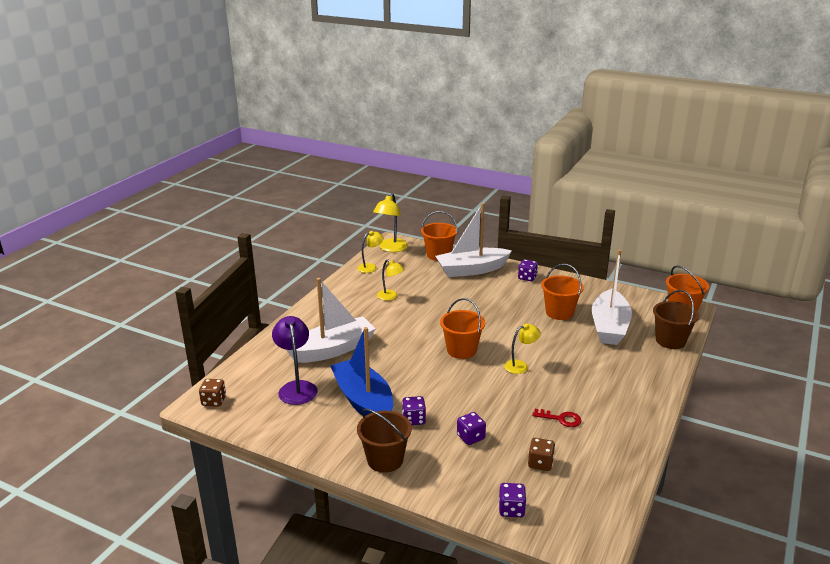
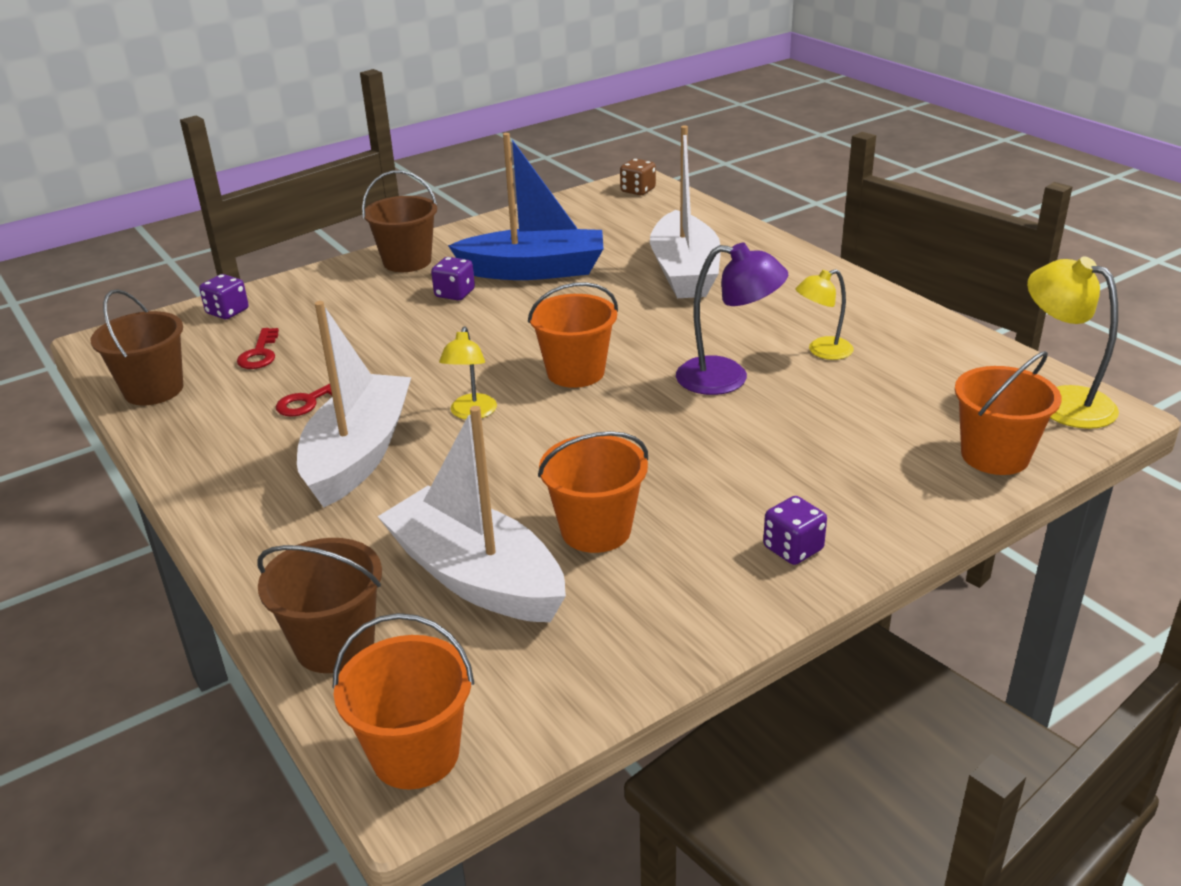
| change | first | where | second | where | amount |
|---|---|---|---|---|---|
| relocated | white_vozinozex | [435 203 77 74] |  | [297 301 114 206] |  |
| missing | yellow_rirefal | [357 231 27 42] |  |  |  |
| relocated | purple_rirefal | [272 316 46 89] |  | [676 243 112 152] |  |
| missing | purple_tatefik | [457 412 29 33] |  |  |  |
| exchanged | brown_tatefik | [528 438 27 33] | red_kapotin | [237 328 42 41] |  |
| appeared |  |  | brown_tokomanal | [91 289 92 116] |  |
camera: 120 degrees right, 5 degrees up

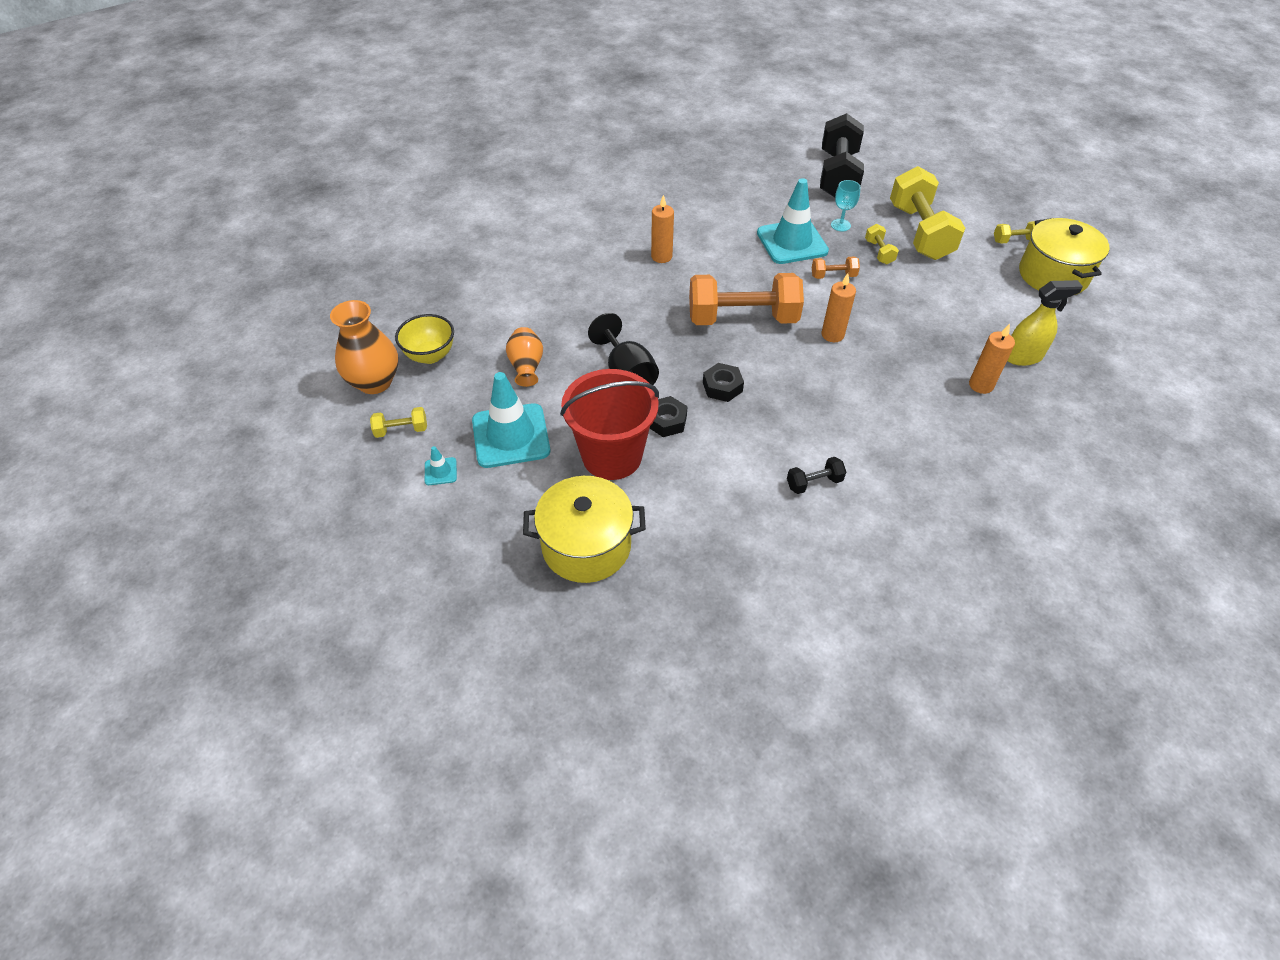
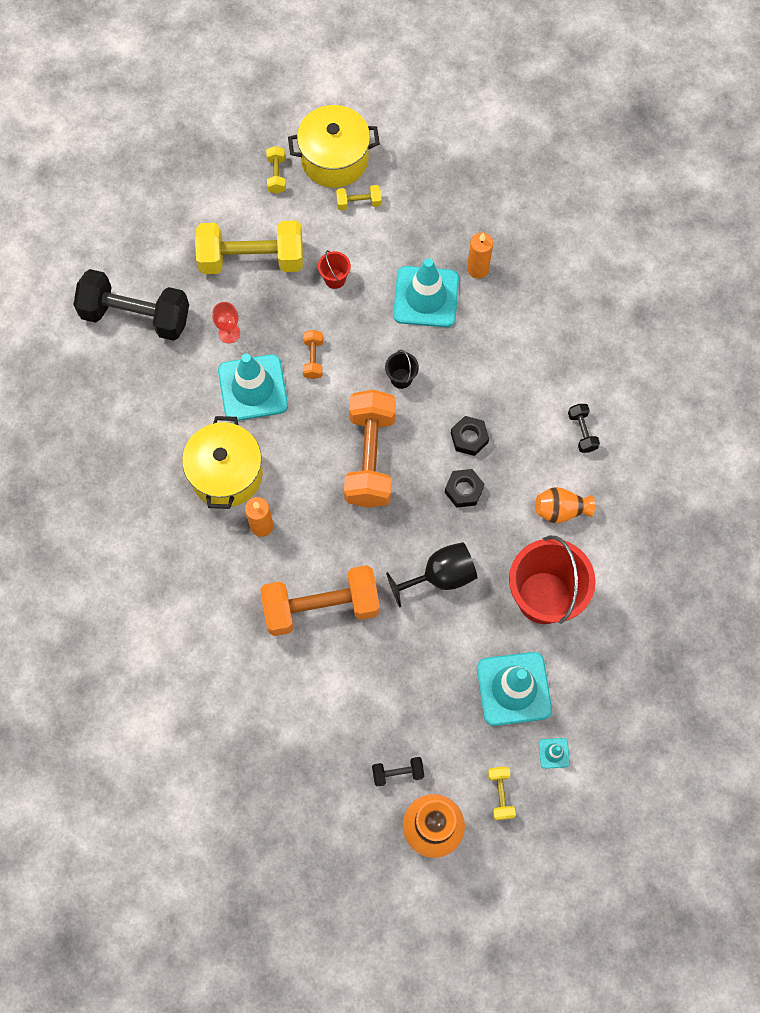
| change | first | where | second | where | amount |
|---|---|---|---|---|---|
| colour | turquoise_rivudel | [831 180 29 51] | red_rivudel | [212 302 28 42] |  |
| relocated | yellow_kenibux | [865 224 34 41] |  | [336 185 45 25] |  |
| exchanged | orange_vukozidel | [821 273 35 69] | black_tokomanal | [385 350 34 39] |  |
| missing | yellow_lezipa | [1007 280 76 86] |  |  |  |
| exchanged | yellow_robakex | [395 314 59 50] | black_kenibux | [372 757 52 30] |  |
| relocated | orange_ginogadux | [506 327 37 60] |  | [535 487 60 36] |  |
| relocated | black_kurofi | [650 396 38 41] |  | [451 416 38 40] |  |
| relocated | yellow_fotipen | [523 476 123 107] |  | [182 416 81 93] |  |
| appeared |  |  | red_tokomanal | [318 250 33 39] |  |
| appeared |  |  | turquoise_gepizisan | [393 258 66 69] |  |
| appeared |  |  | orange_kenibux | [260 565 120 71] |  |
camera: 85 degrees left, 20 degrees up

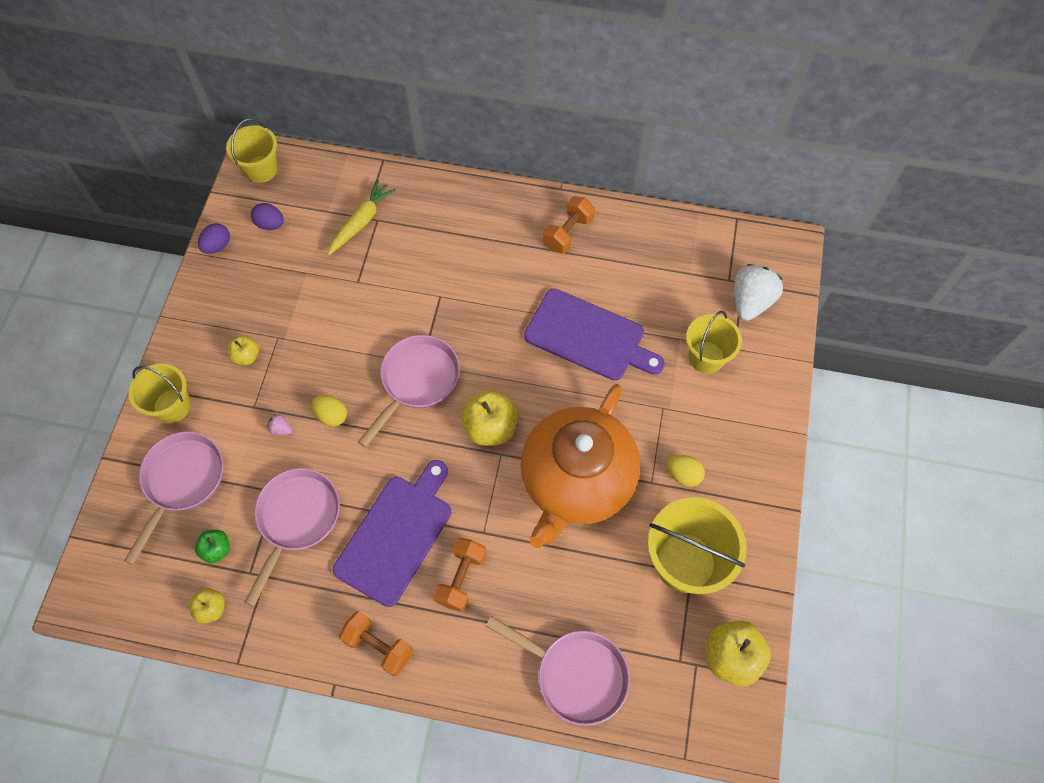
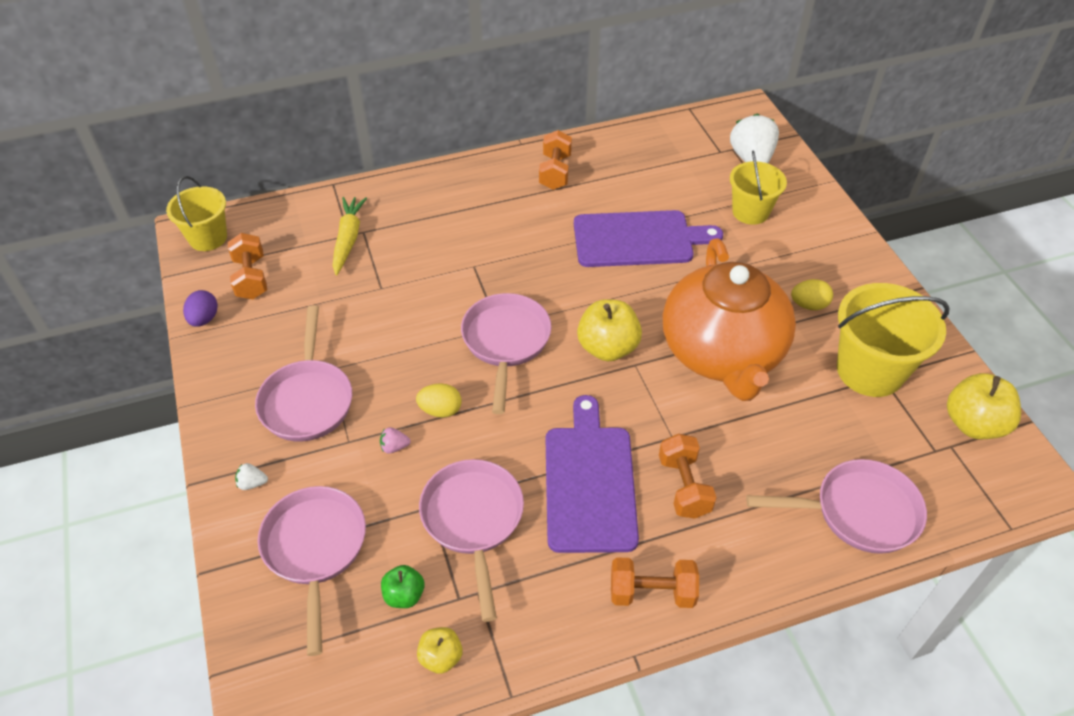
| change | first | where | second | where | amount |
|---|---|---|---|---|---|
| exchanged | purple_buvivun | [251 203 33 27] | orange_kenibux | [228 233 39 66] |  |
| exchanged | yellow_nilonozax | [228 335 31 30] | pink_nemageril | [255 305 97 137] |  |
| exchanged | yellow_tokomanal | [128 363 63 60] | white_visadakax | [235 463 33 27] |  |
camera: 30 degrees left, 15 degrees down

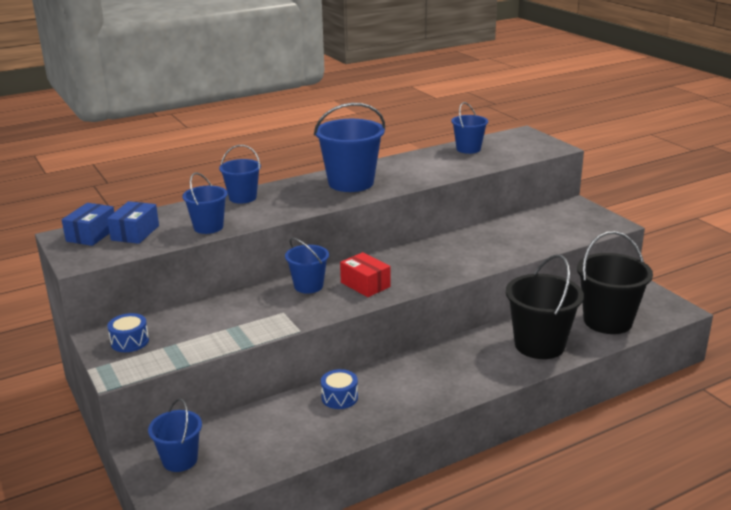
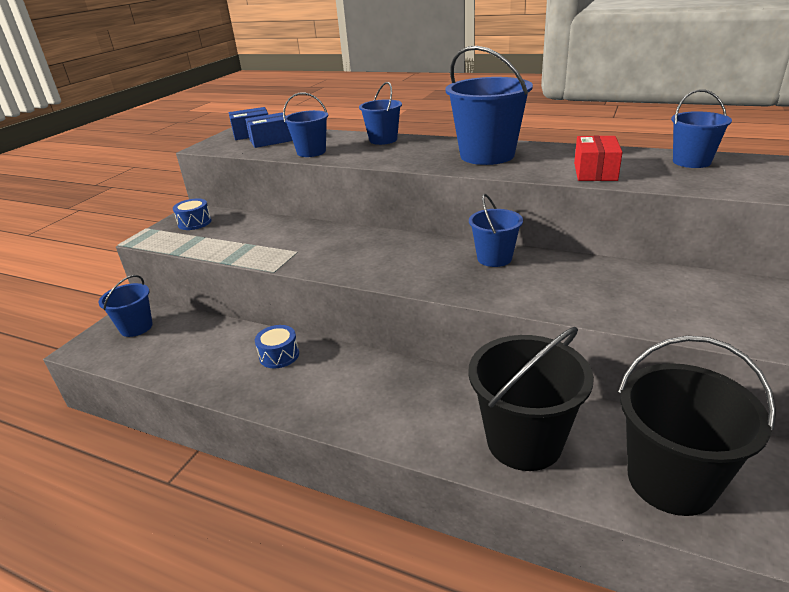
| change | first | where | second | where | amount |
|---|---|---|---|---|---|
| relocated | blue_tokomanal | [285 238 44 56] |  | [469 194 54 73] |  |
| relocated | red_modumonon | [340 252 51 45] |  | [574 136 49 45] |  |
camera: 55 degrees right, 5 degrees up

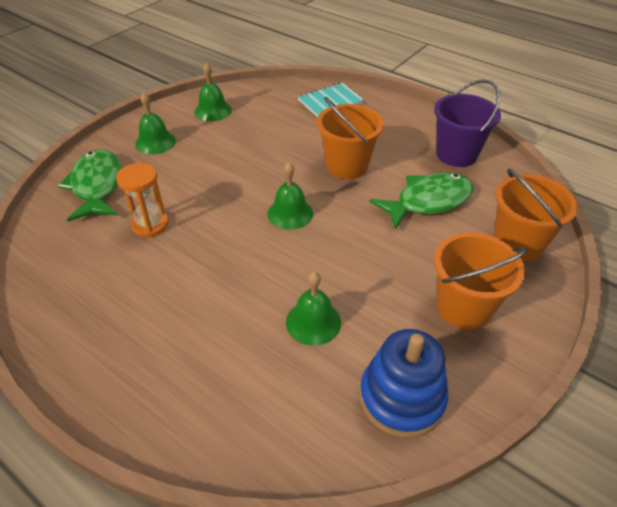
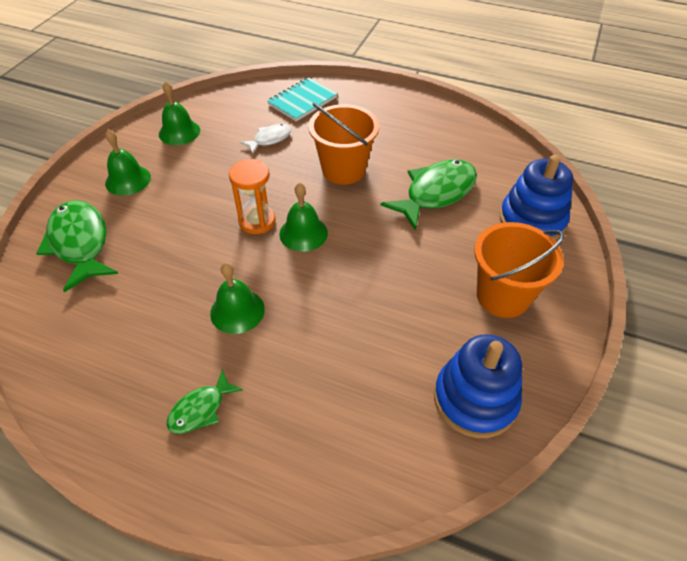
| change | first | where | second | where | amount |
|---|---|---|---|---|---|
| missing | purple_tokomanal | [434 79 67 88] |  |  |  |
| relocated | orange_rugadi | [116 163 53 74] |  | [229 159 47 75] |  |
| exchanged | orange_tokomanal | [494 168 84 94] | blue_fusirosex | [500 155 73 85] |  |
| relocated | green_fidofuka | [286 271 55 75] |  | [210 263 55 71] |  |
| appeared |  |  | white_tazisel | [240 124 51 30] |  |
| appeared |  |  | green_tazisel | [167 369 76 65] |  |
camera: 15 degrees left, 5 degrees up

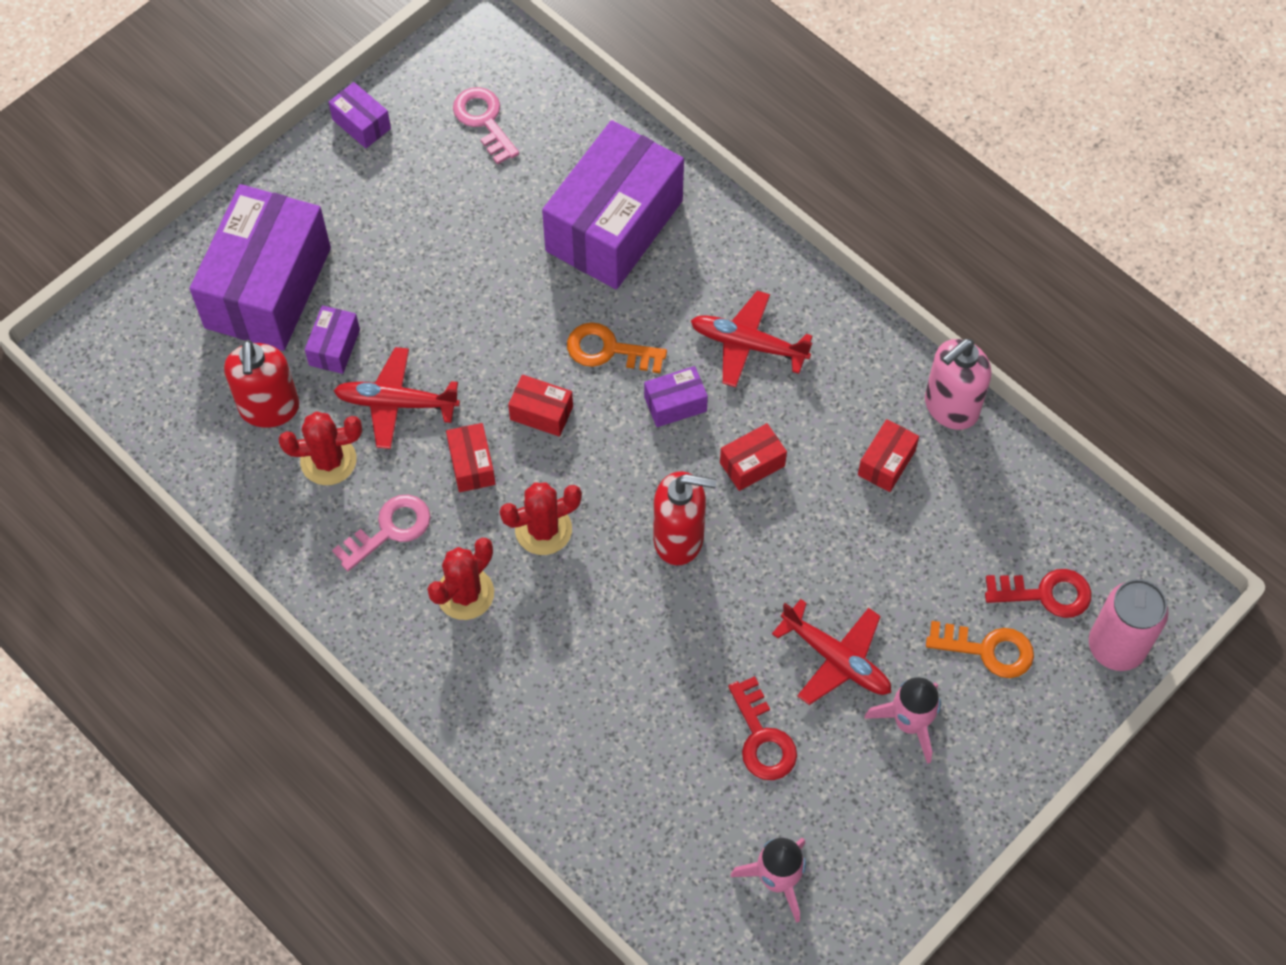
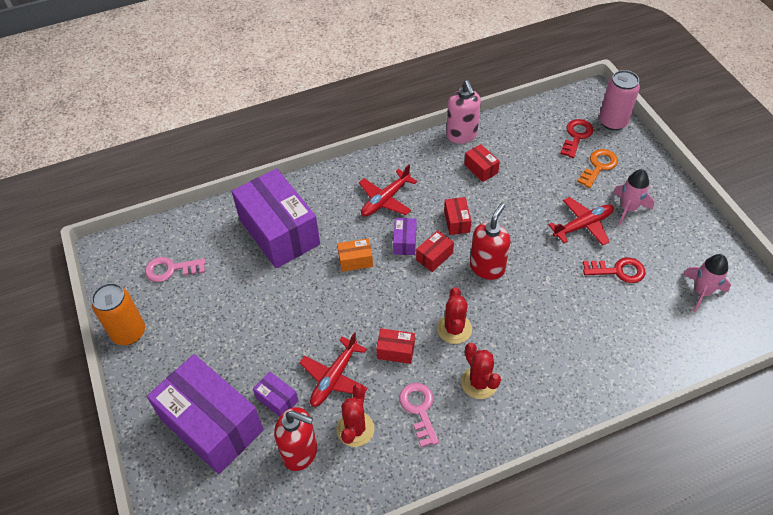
| change | first | where | second | where | amount |
|---|---|---|---|---|---|
| exchanged | purple_modumonon | [328 82 63 66] | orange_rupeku | [92 283 53 62] |  |
| exchanged | orange_kapotin | [567 322 100 51] | orange_modumonon | [337 238 36 34] |  |
| relocated | red_modumonon | [508 375 65 62] |  | [416 230 38 42] |  |
camera: 65 degrees left, 10 degrees down

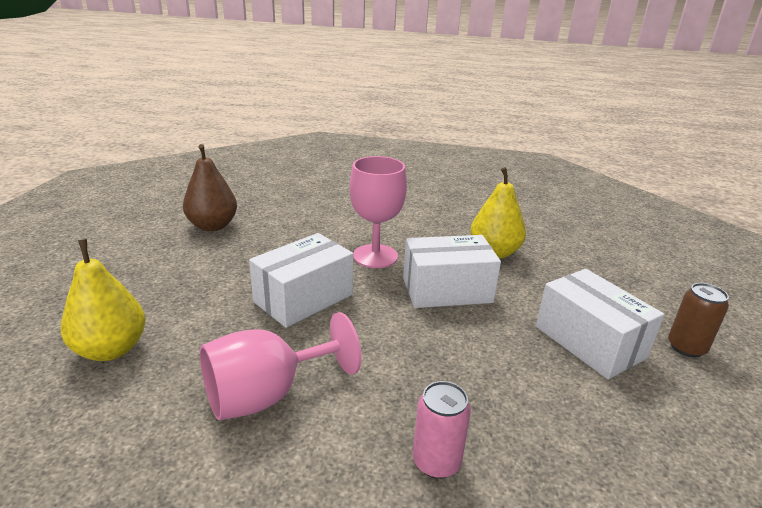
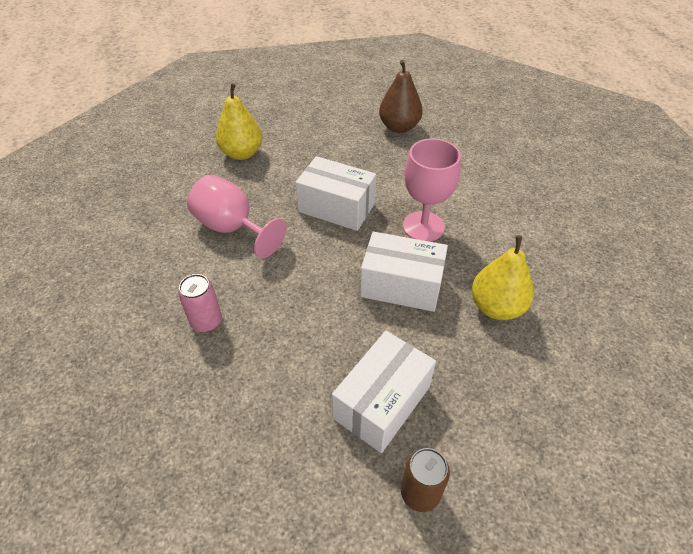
| change | first | where | second | where | amount |
|---|---|---|---|---|---|
| spun | white_modumonon | [403 235 98 73] |  | [360 232 88 80] | 45 degrees counterclockwise |
camera: 70 degrees right, 20 degrees up

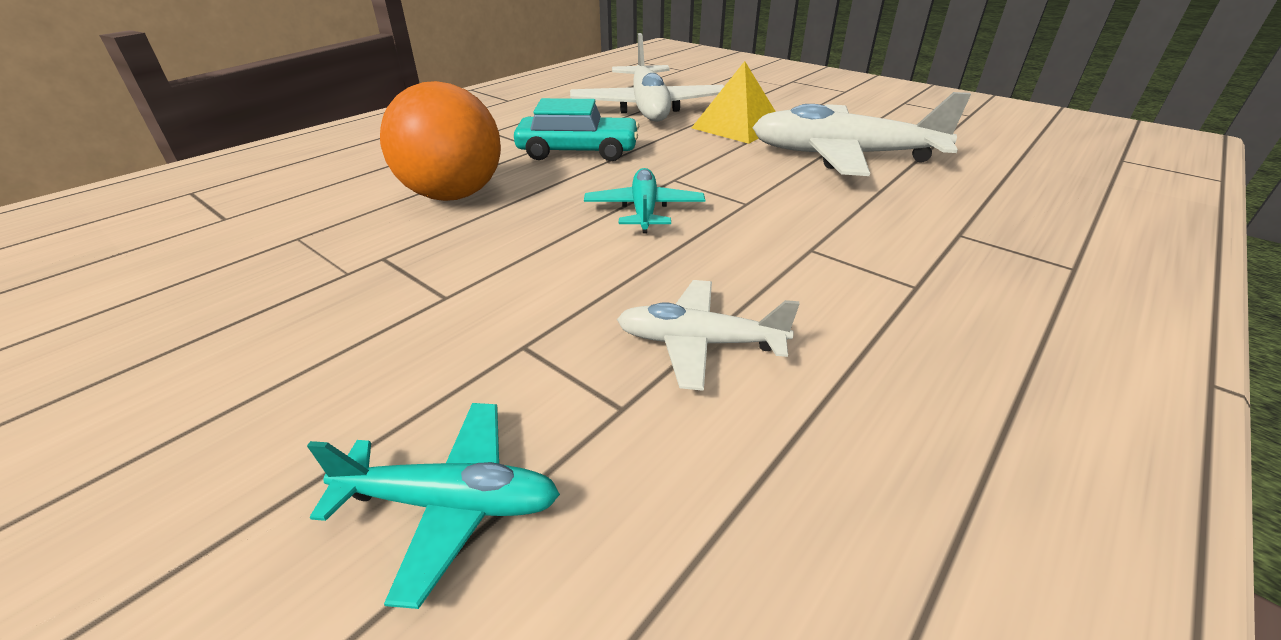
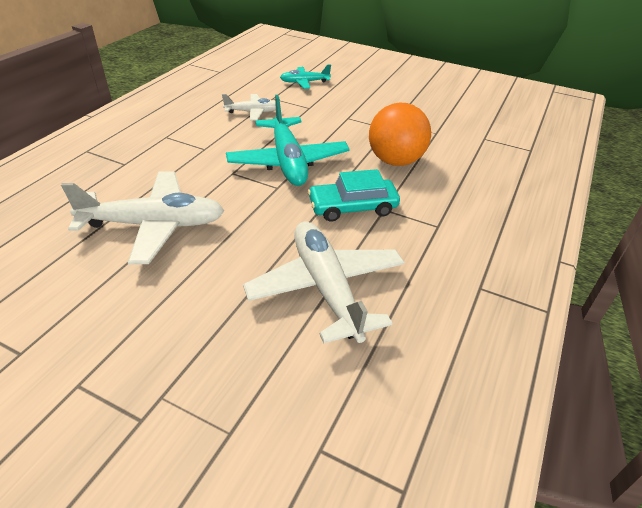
| change | first | where | second | where | amount |
|---|---|---|---|---|---|
| missing | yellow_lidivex | [692 61 84 83] |  |  |  |
| size | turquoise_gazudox | [584 168 121 65] |  | [226 95 124 91] | x1.89 |
camera: 165 degrees right, 5 degrees up

